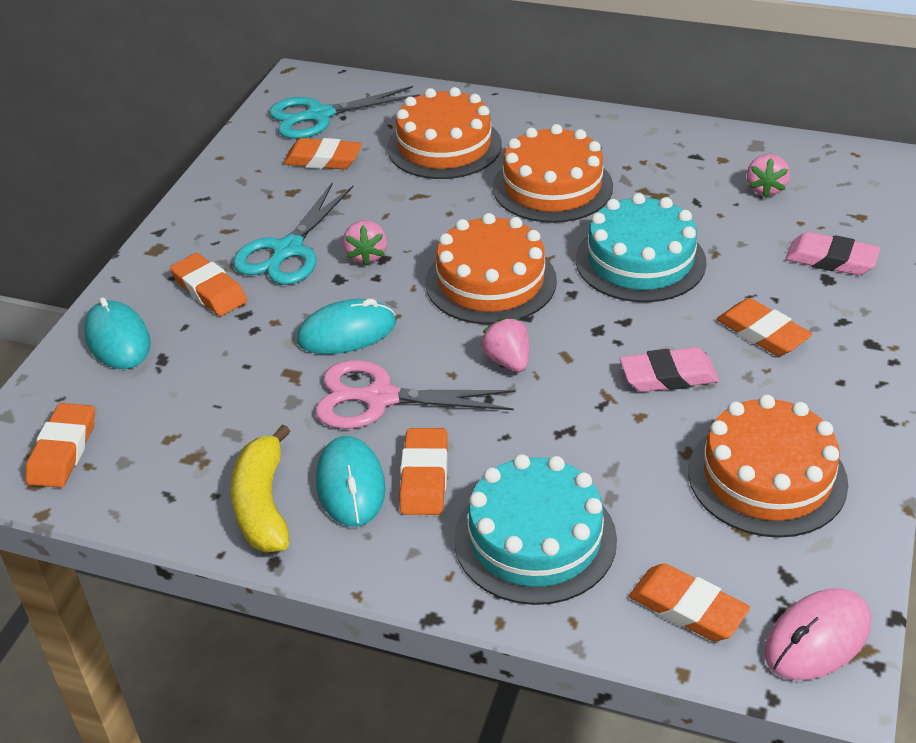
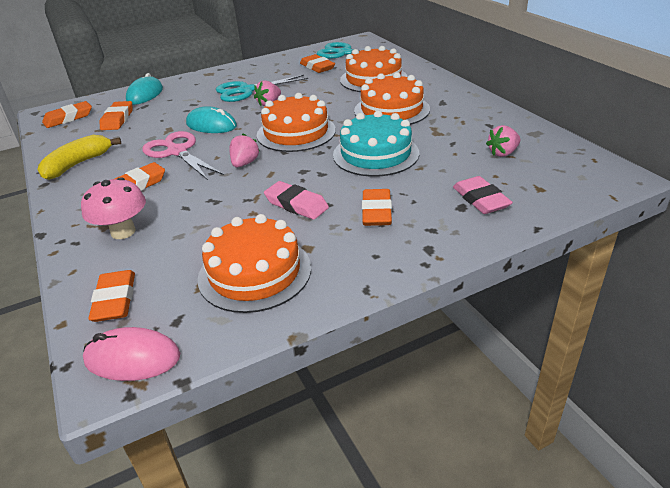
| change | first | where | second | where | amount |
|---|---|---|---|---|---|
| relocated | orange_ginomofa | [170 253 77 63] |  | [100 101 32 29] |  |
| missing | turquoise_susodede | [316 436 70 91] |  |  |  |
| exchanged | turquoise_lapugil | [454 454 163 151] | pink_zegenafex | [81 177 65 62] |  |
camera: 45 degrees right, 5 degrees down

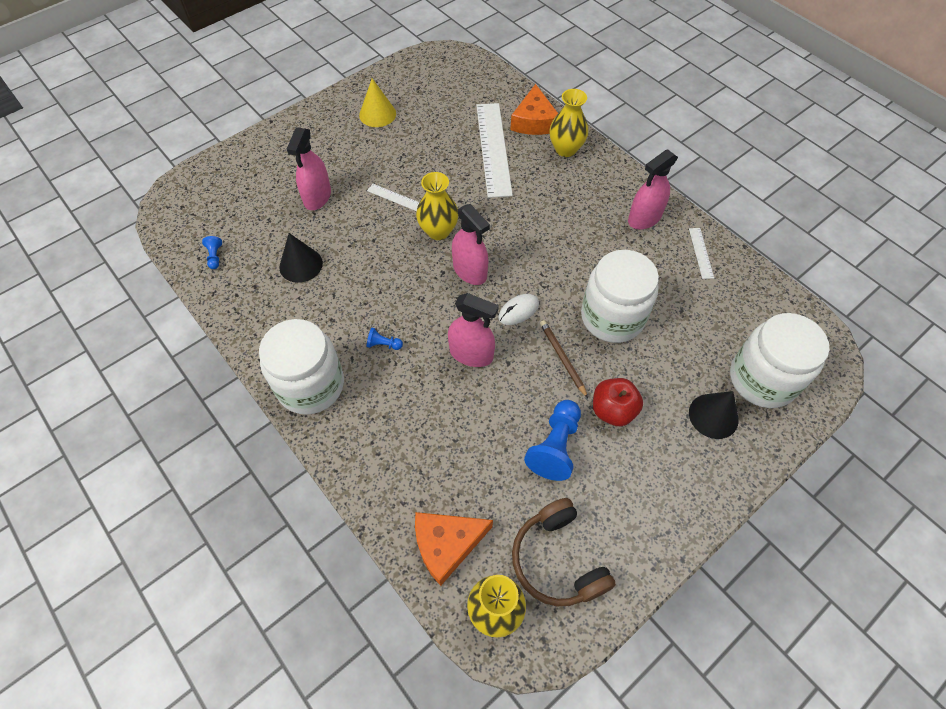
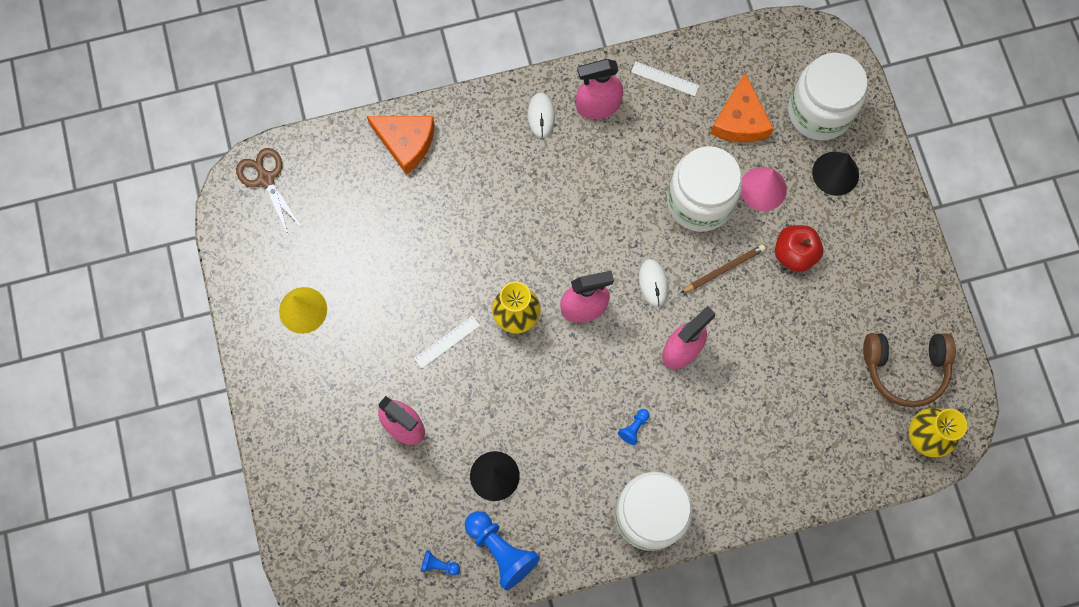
| change | first | where | second | where | amount |
|---|---|---|---|---|---|
| missing | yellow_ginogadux | [549 89 39 68] |  |  |  |
| missing | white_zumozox | [476 103 37 95] |  |  |  |
| spun | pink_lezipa | [628 149 50 81] |  | [576 59 47 60] | 90 degrees clockwise |
| spun | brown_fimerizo | [540 320 48 78] |  | [681 244 84 49] | 150 degrees clockwise |
| relocated | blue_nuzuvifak | [524 400 57 81] |  | [465 511 75 79] |  |
| relocated | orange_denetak | [415 512 78 74] |  | [710 73 64 69] |  |
| appeared |  |  | white_susodede | [528 92 27 46] |  |
| appeared |  |  | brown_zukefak | [236 148 66 86] |  |
| appeared |  |  | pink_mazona | [741 167 46 44] |  |
camera: 65 degrees left, 15 degrees up

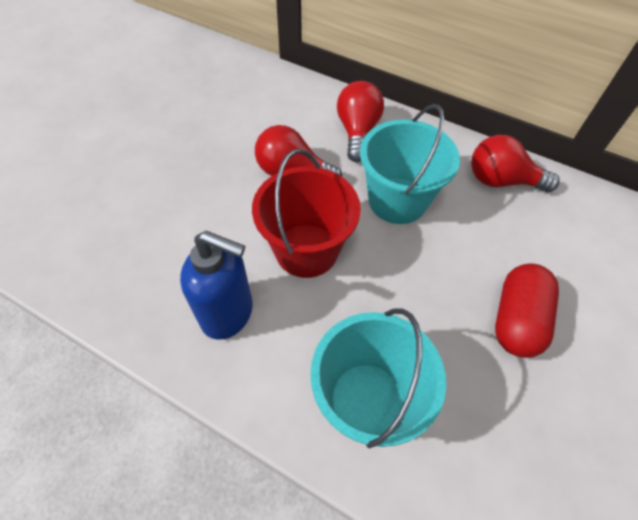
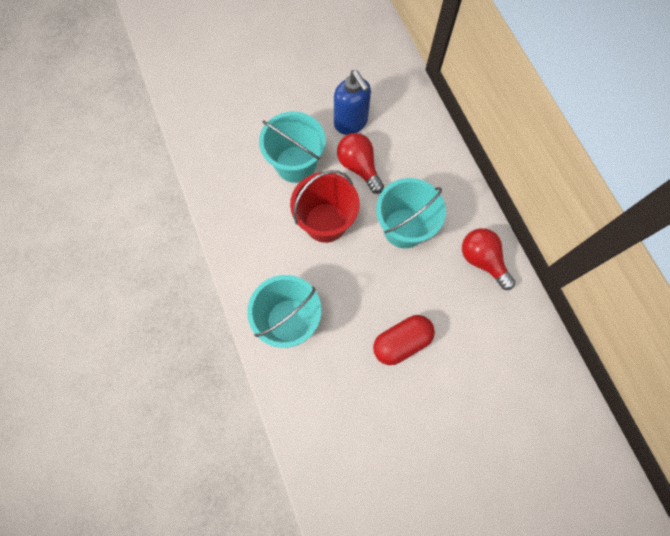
| change | first | where | second | where | amount |
|---|---|---|---|---|---|
| missing | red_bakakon | [337 81 47 81] |  |  |  |
| relocated | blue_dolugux | [180 231 73 109] |  | [334 70 37 65] |  |
| appeared |  |  | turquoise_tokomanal | [259 111 67 72] |  |
camera: 40 degrees right, 15 degrees up

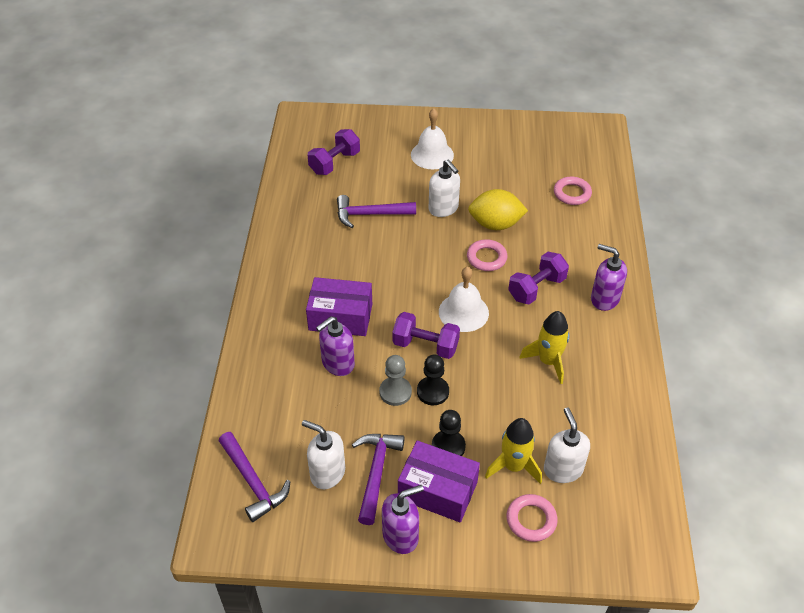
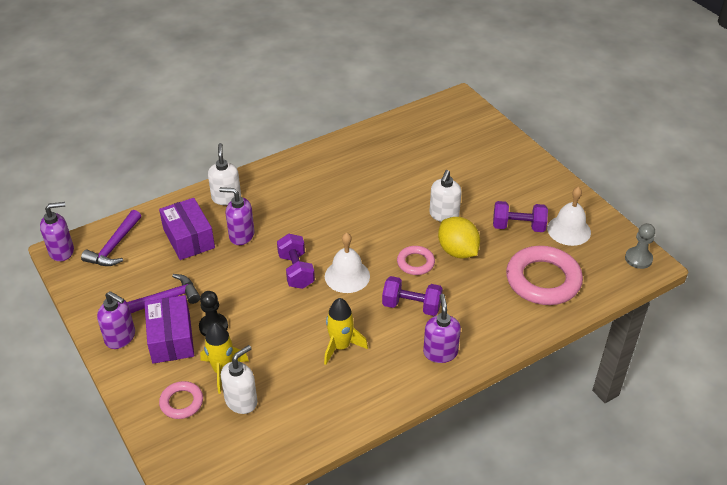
| change | first | where | second | where | amount |
|---|---|---|---|---|---|
| relocated | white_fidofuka | [411 108 43 61] |  | [547 187 44 59] |  |
| relocated | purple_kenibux | [307 129 53 46] |  | [493 201 55 31] |  |
| size | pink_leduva | [554 177 38 28] |  | [506 246 77 59] | x1.95 |
| missing | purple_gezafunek | [337 195 79 33] |  |  |  |
| relocated | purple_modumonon | [306 277 66 59] |  | [159 198 56 62] |  |
| relocated | grey_nuzuvifak | [379 355 33 51] |  | [625 223 30 46] |  |
| missing | black_nuzuvifak | [417 355 32 50] |  |  |  |
| relocated | white_dolugux | [302 420 43 69] |  | [208 143 33 62] |  |
| appeared |  |  | purple_dolugux | [40 202 34 59] |  |
camera: 55 degrees right, 5 degrees down

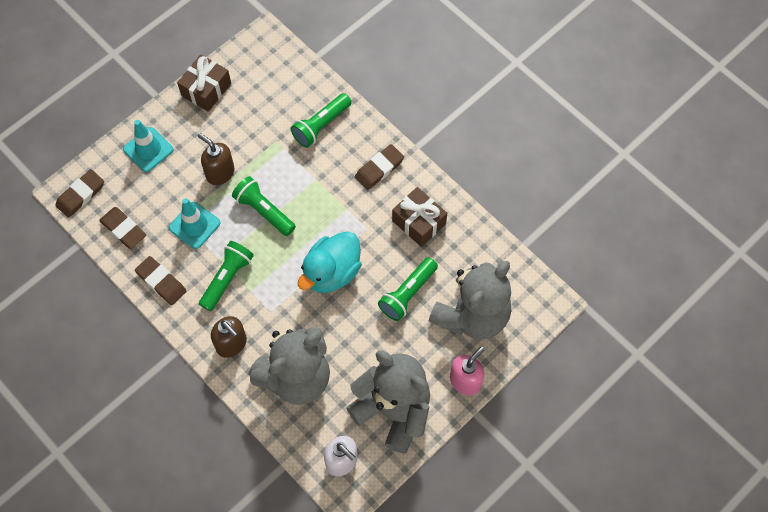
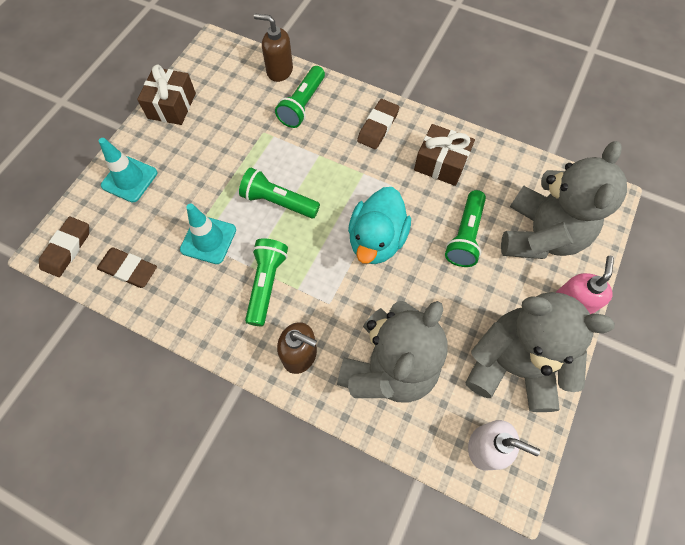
| change | first | where | second | where | amount |
|---|---|---|---|---|---|
| relocated | brown_dolugux | [197 133 37 52] |  | [254 13 39 69] |  |
| missing | brown_ginomofa | [135 256 51 49] |  |  |  |
camera: 20 degrees left, 0 degrees up

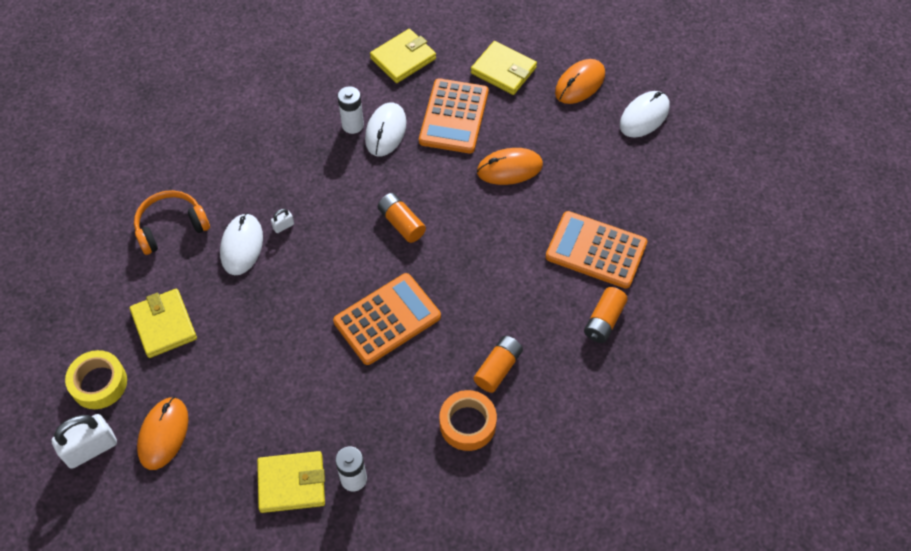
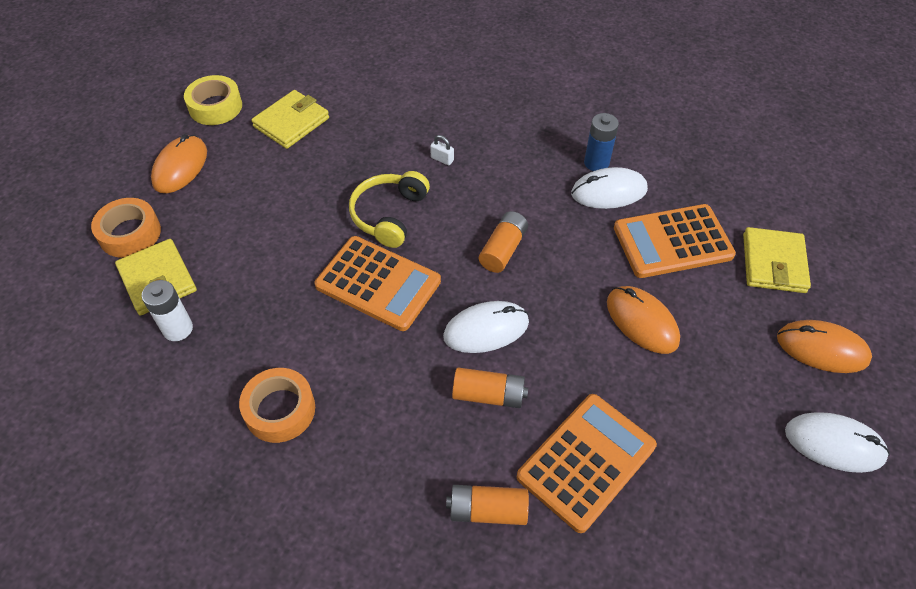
| change | first | where | second | where | amount |
|---|---|---|---|---|---|
| missing | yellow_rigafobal | [370 29 66 54] |  |  |  |
| colour | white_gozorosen | [338 86 26 48] | blue_gozorosen | [584 113 35 58] |  |
| missing | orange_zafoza | [134 190 76 65] |  |  |  |
| spun | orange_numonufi | [546 211 101 78] |  | [517 394 140 139] | 45 degrees clockwise |
| relocated | white_susodede | [220 213 43 62] |  | [443 301 86 52] |  |
| relocated | orange_gozorosen | [473 336 50 57] |  | [452 368 76 40] |  |
| spun | orange_susodede | [137 397 51 73] |  | [151 134 56 59] | 60 degrees counterclockwise |
| missing | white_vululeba | [51 414 66 55] |  |  |  |
| appeared |  |  | yellow_zafoza | [349 171 81 77] |  |
| appeared |  |  | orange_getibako | [91 198 70 60] |  |
camera: 65 degrees right, 5 degrees down

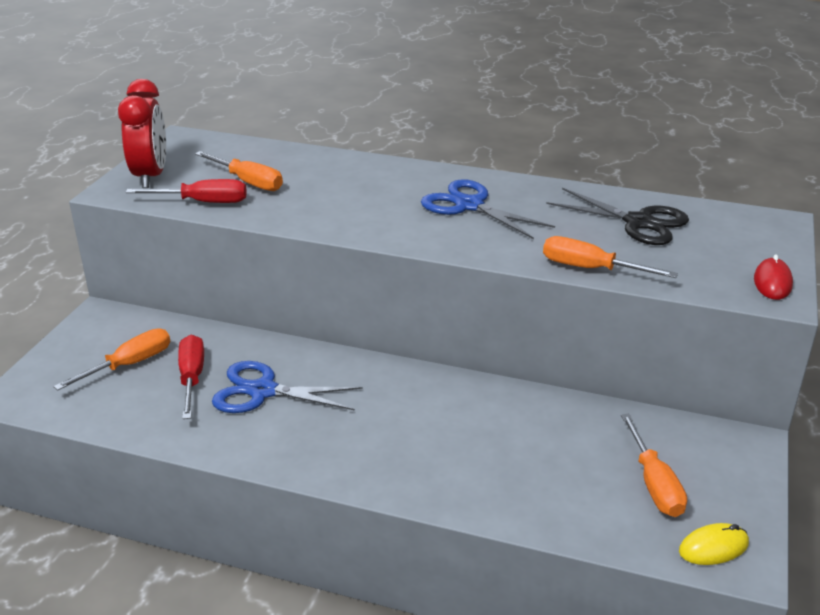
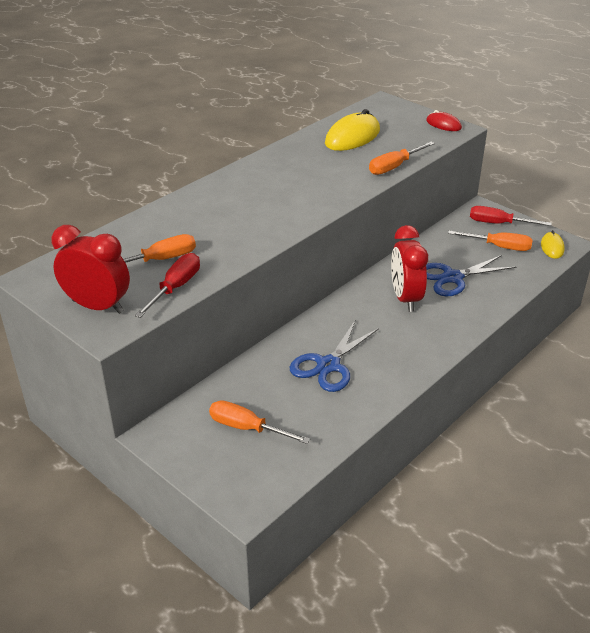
| change | first | where | second | where | amount |
|---|---|---|---|---|---|
| relocated | blue_zukefak | [421 179 134 60] |  | [426 255 90 41] |  |
| exchanged | black_zukefak | [546 188 143 57] | yellow_susodede | [325 109 55 42] |  |
| spun | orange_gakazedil | [53 328 117 63] |  | [209 400 101 44] | 45 degrees counterclockwise |
| relocated | red_gakazedil | [178 335 26 84] |  | [470 206 82 20] |  |
| appeared |  |  | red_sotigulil | [391 225 37 87] |  |
camera: 65 degrees left, 5 degrees up

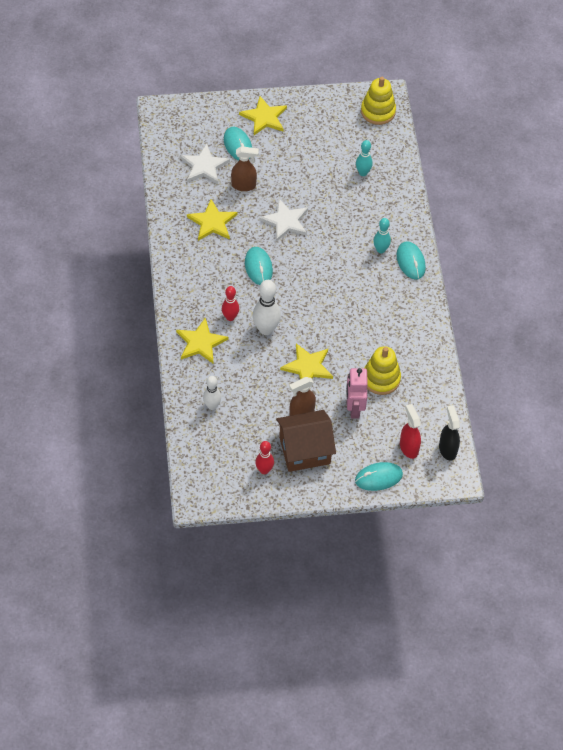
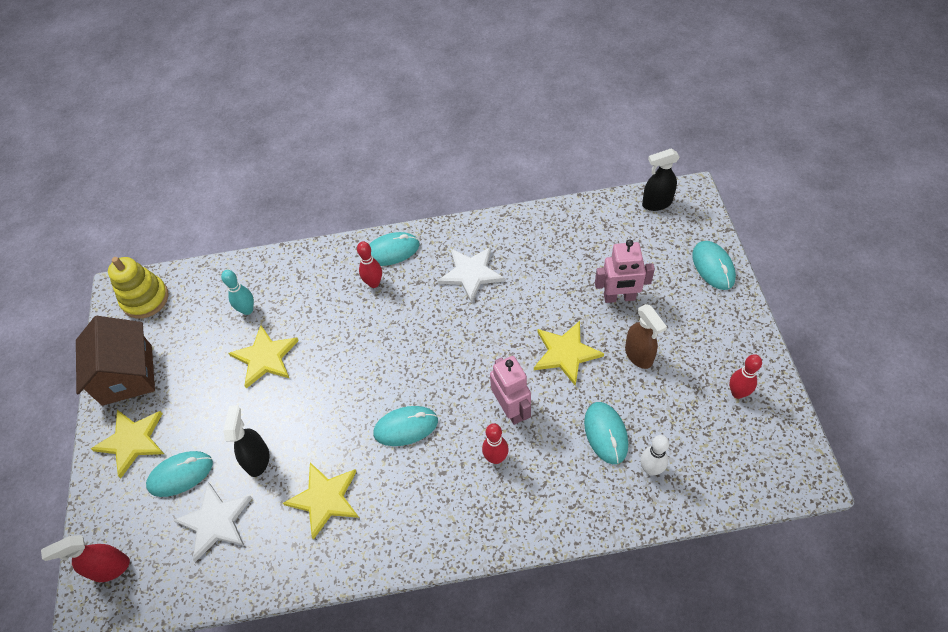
| change | first | where | second | where | amount |
|---|---|---|---|---|---|
| colour | brown_lezipa | [231 146 28 45] | black_lezipa | [224 405 45 72] |  |
| relocated | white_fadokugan | [259 199 49 43] |  | [438 247 67 56] |  |
| colour | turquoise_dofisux | [373 218 18 36] | red_dofisux | [357 241 25 47] |  |
| exchanged | white_dofisux | [253 280 28 55] | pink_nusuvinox | [490 356 41 69] |  |
| relocated | yellow_fadokugan | [176 317 53 46] |  | [228 325 71 64] |  |
| missing | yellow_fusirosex | [365 346 36 49] |  |  |  |
| relocated | red_lezipa | [400 404 21 55] |  | [41 535 89 47] |  |
| relocated | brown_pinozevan | [276 410 60 62] |  | [76 316 79 90] |  |
| appeared |  |  | turquoise_susodede | [584 402 44 62] |  |
camera: 85 degrees left, 0 degrees up

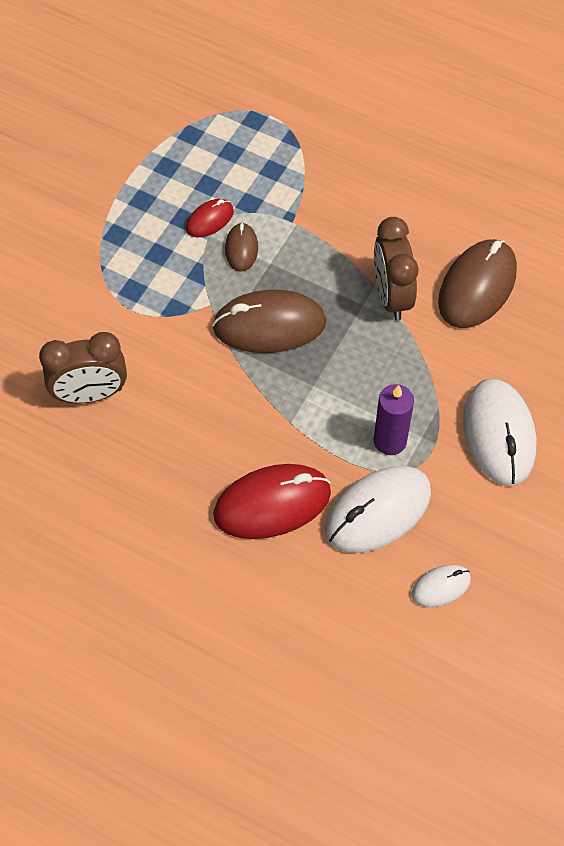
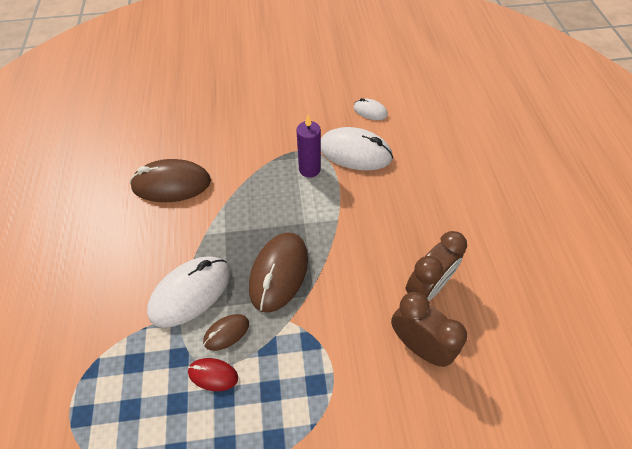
| change | first | where | second | where | amount |
|---|---|---|---|---|---|
| relocated | brown_sotigulil | [374 217 44 104] |  | [406 231 61 70] |  |
| spun | brown_susodede | [212 290 114 63] |  | [249 233 59 80] | 60 degrees clockwise |
| relocated | white_susodede | [463 379 74 107] |  | [147 256 83 72] |  |
| missing | red_susodede | [213 464 118 75] |  |  |  |
camera: 125 degrees left, 5 degrees down

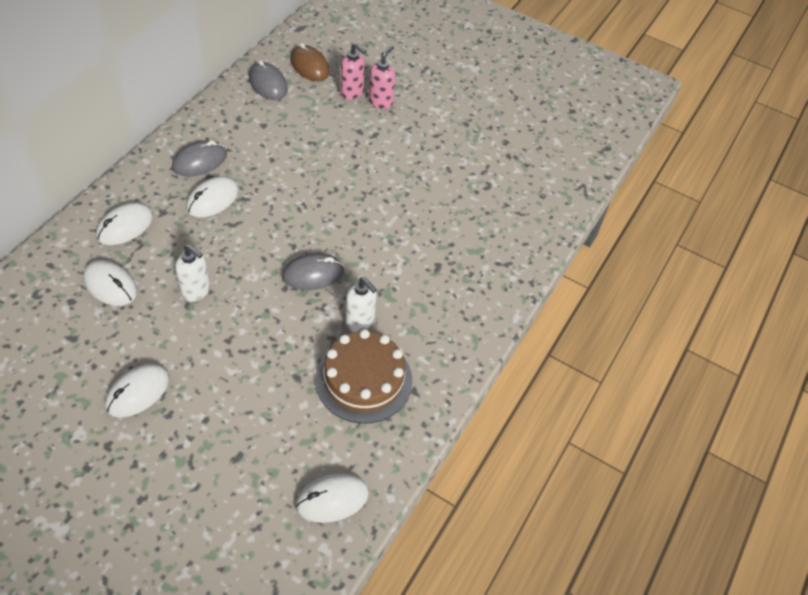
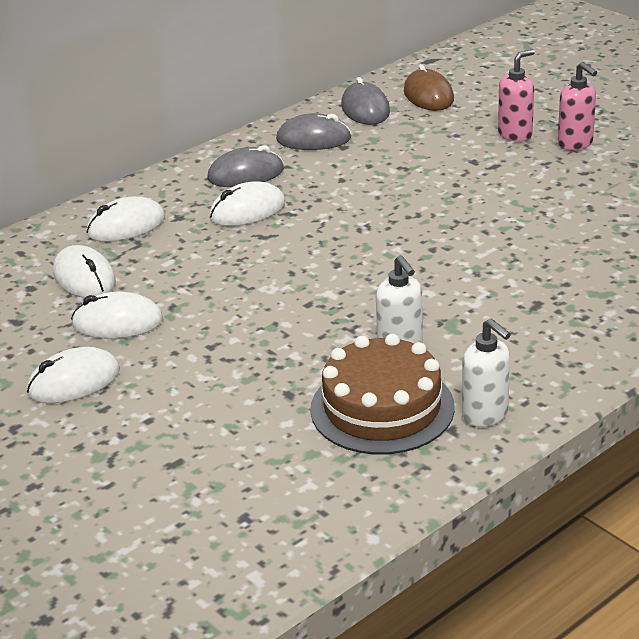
| change | first | where | second | where | amount |
|---|---|---|---|---|---|
| relocated | pink_dolugux | [341 43 26 57] |  | [558 62 39 88] |  |
| relocated | white_dolugux | [175 244 35 58] |  | [462 318 49 109] |  |
| relocated | grey_susodede | [282 253 62 37] |  | [276 113 76 37] |  |
| relocated | white_susodede | [295 474 74 49] |  | [71 292 92 47] |  |
camera: 25 degrees right, 20 degrees down

